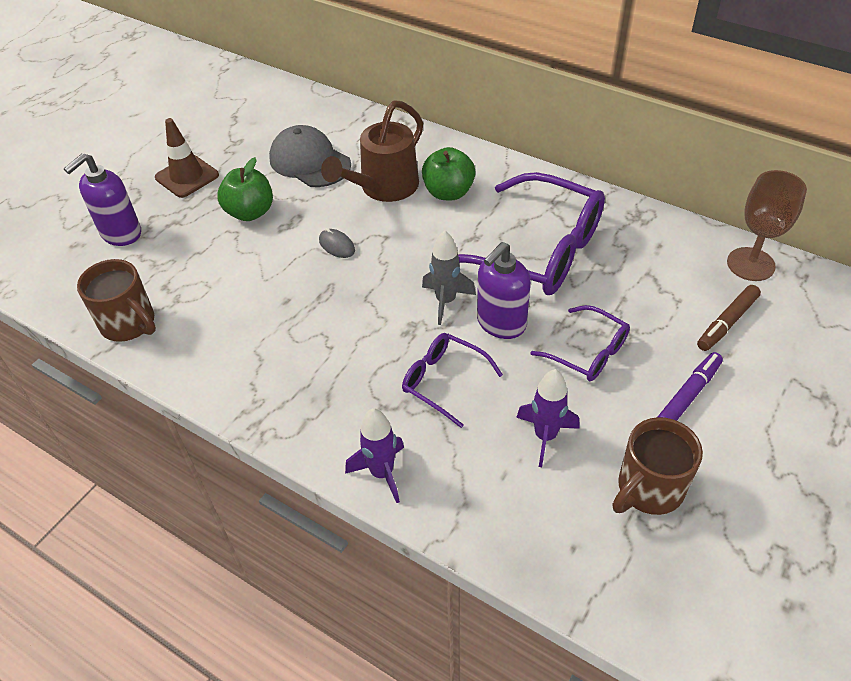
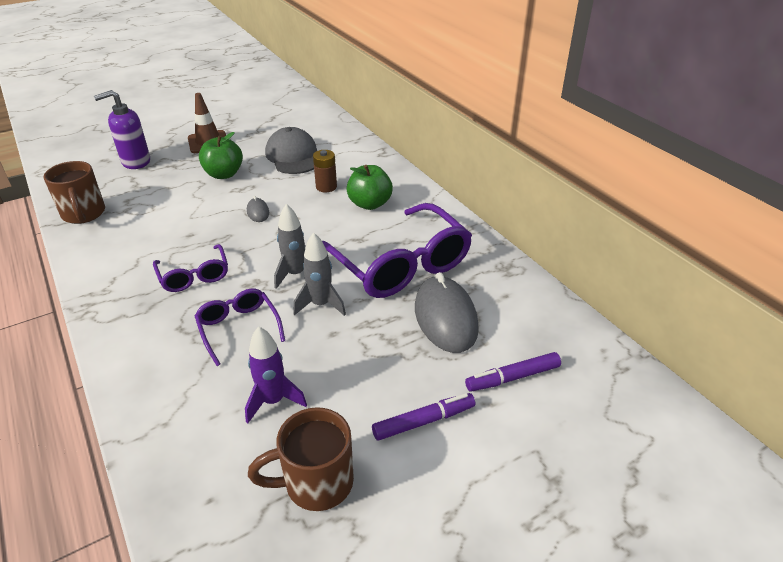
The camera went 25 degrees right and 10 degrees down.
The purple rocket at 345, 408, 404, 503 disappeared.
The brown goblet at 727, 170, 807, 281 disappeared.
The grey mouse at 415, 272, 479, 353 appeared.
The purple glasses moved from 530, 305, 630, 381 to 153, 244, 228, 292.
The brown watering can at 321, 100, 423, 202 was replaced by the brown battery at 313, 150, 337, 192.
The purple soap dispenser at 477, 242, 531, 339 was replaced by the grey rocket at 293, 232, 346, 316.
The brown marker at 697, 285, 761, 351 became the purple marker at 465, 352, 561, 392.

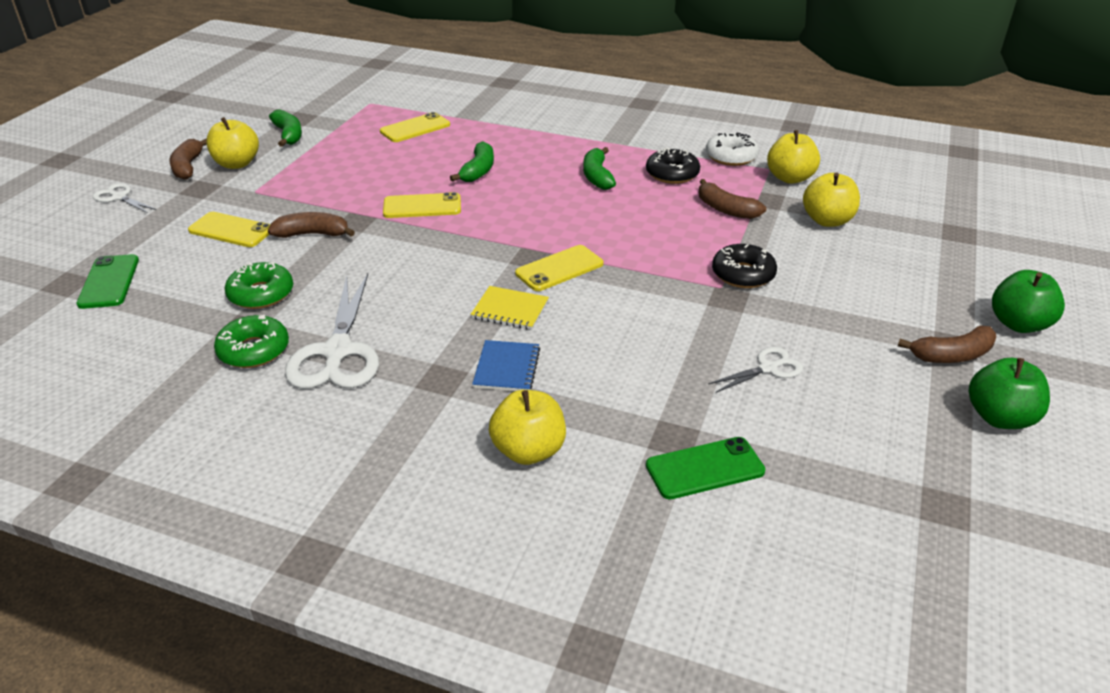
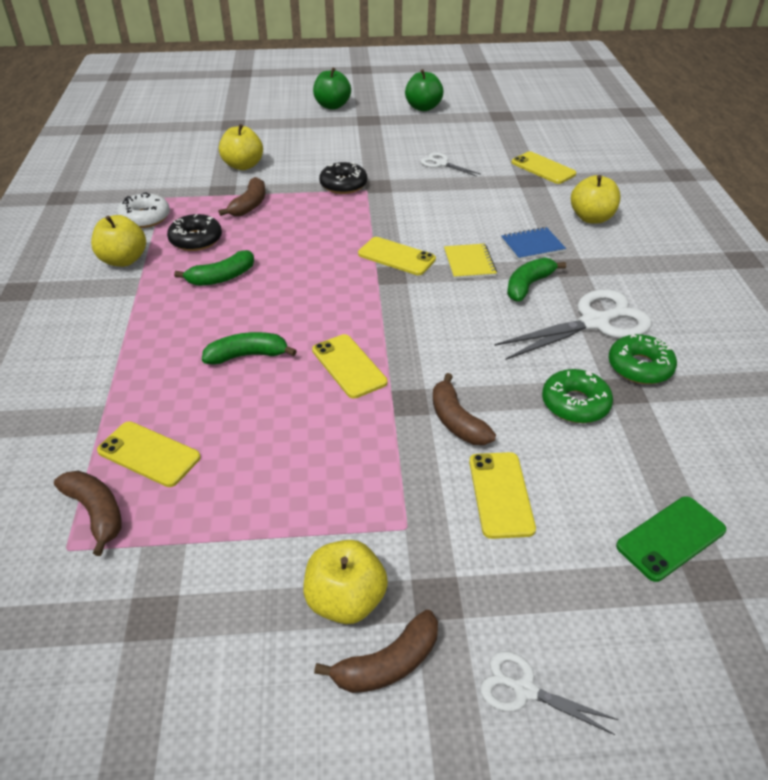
The camera went 115 degrees left and 5 degrees up.
The green banana moved from 269, 109, 302, 147 to 507, 257, 566, 302.
The yellow apple moved from 767, 130, 820, 184 to 91, 215, 146, 267.
The brown banana moved from 898, 325, 996, 363 to 54, 471, 122, 556.
The green phone at 646, 437, 765, 499 became the yellow phone at 511, 151, 576, 184.
The white scissors at 93, 183, 156, 213 turned 105 degrees clockwise.

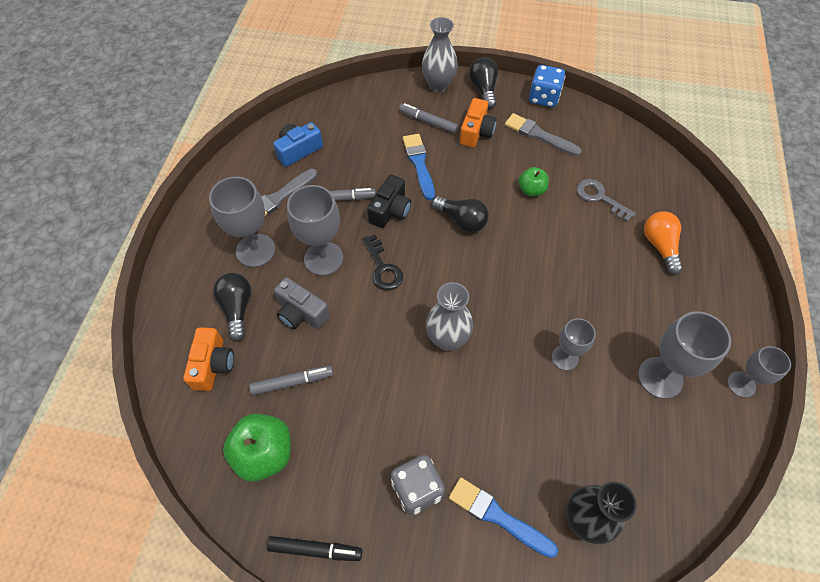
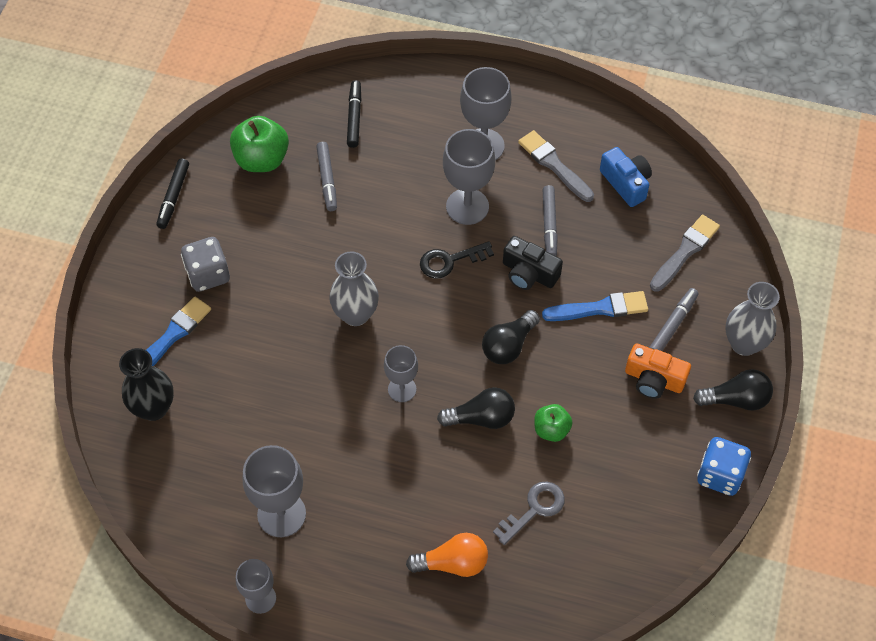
The camera went 95 degrees right and 0 degrees up.
The grey camera at 274, 277, 330, 329 disappeared.
The black light bulb moved from 213, 273, 251, 341 to 437, 387, 515, 429.
The grey brush moved from 505, 113, 582, 156 to 650, 215, 720, 292.
The grey goblet moved from 552, 318, 596, 370 to 384, 345, 418, 402.
The orange camera at 183, 327, 234, 391 was replaced by the black marker at 347, 80, 362, 148.

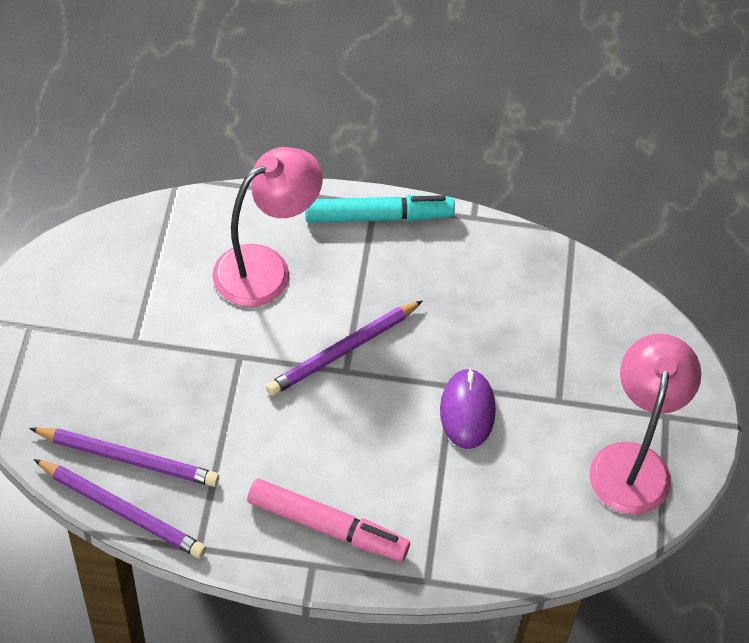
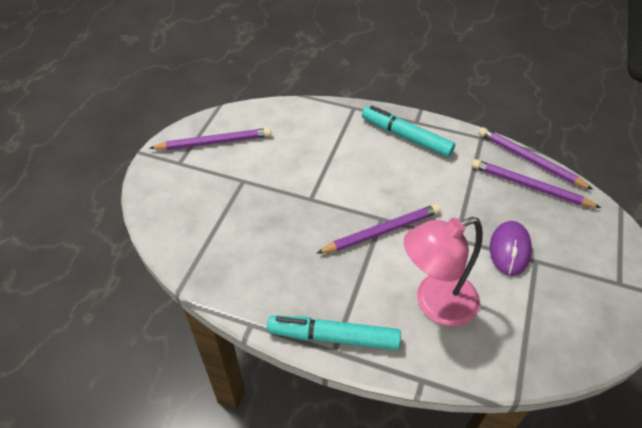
The camera went 165 degrees left and 5 degrees down.
The purple mouse moved from 440, 368, 496, 449 to 490, 221, 532, 276.
The pink lamp at 590, 333, 701, 514 was replaced by the purple pencil at 149, 128, 272, 150.
The pink marker at 247, 479, 410, 561 became the turquoise marker at 362, 105, 455, 157.

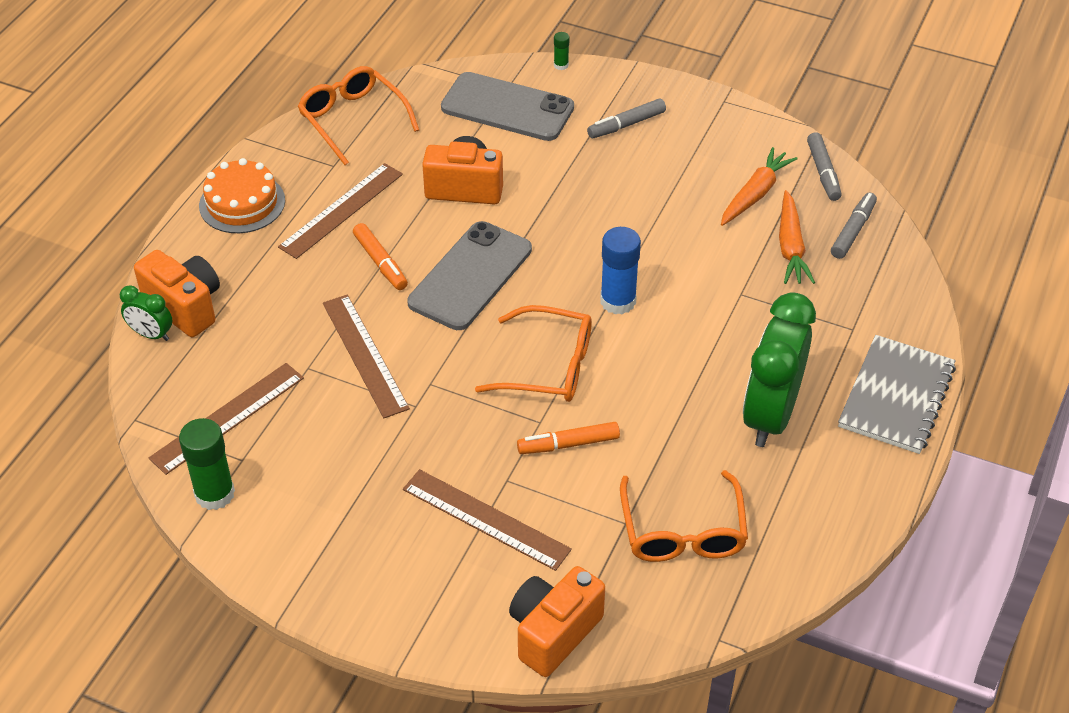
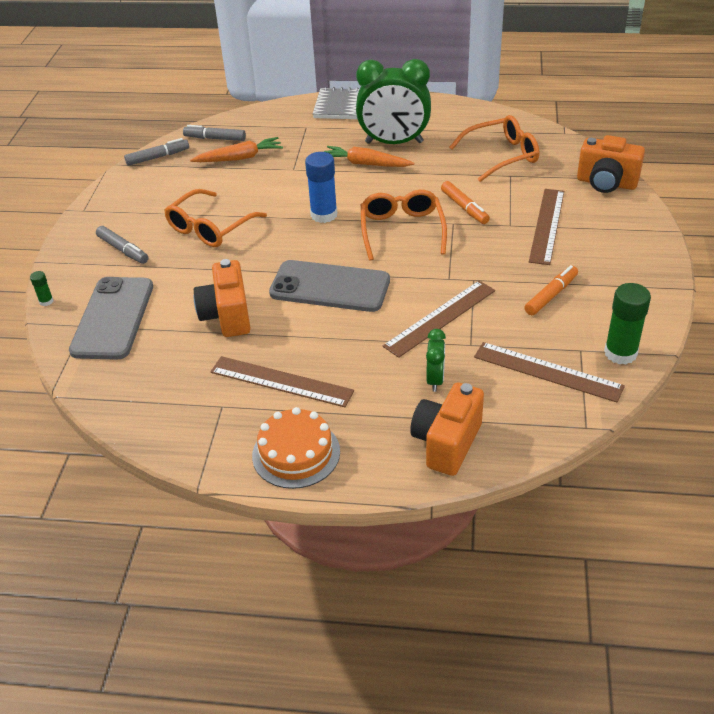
The camera went 105 degrees left and 5 degrees down.
The green clock moved from 120, 285, 173, 341 to 426, 329, 446, 392.
The orange glasses moved from 298, 66, 419, 165 to 164, 189, 267, 247.
The orange marker moved from 353, 223, 408, 290 to 524, 265, 578, 315.
The orange carrot moved from 721, 147, 798, 226 to 324, 146, 414, 167.

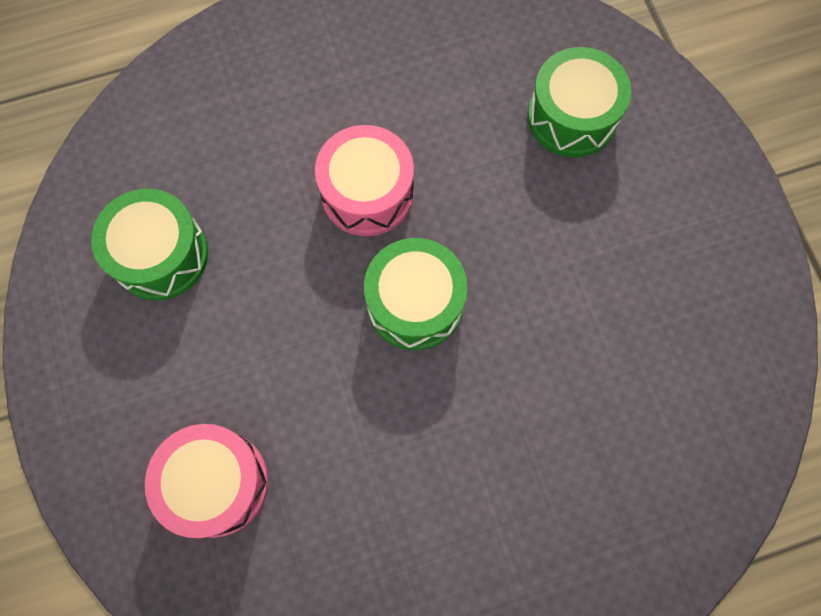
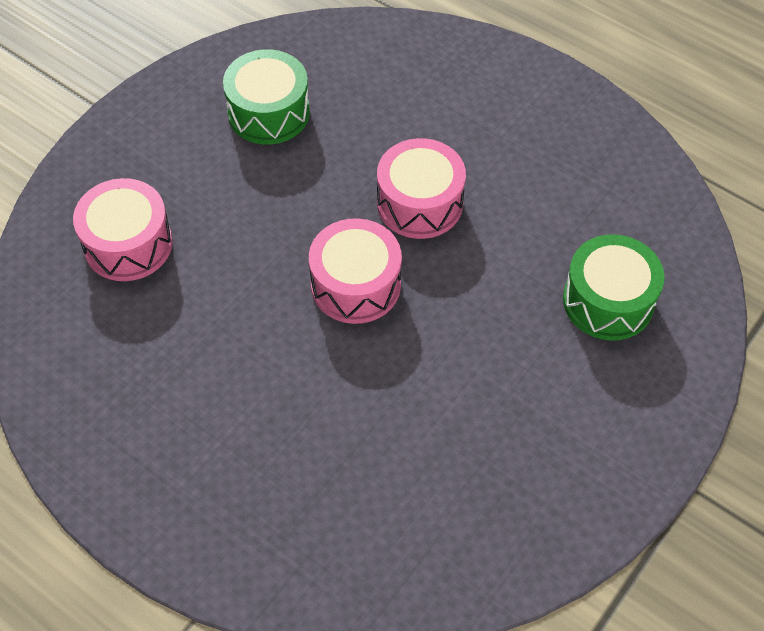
The camera went 55 degrees right and 15 degrees down.
The green drum at 364, 238, 468, 350 became the pink drum at 309, 218, 402, 324.

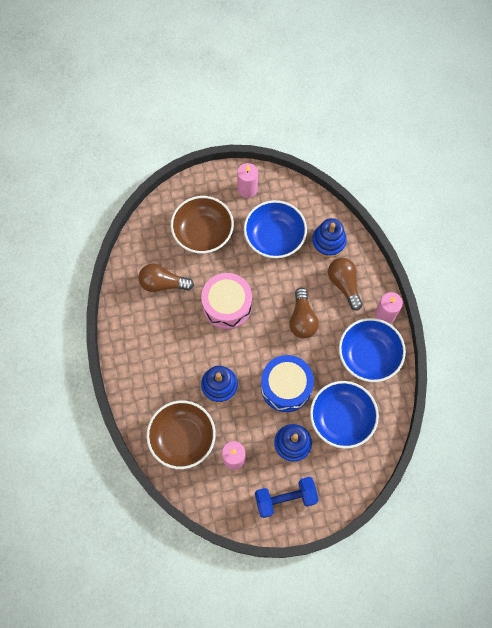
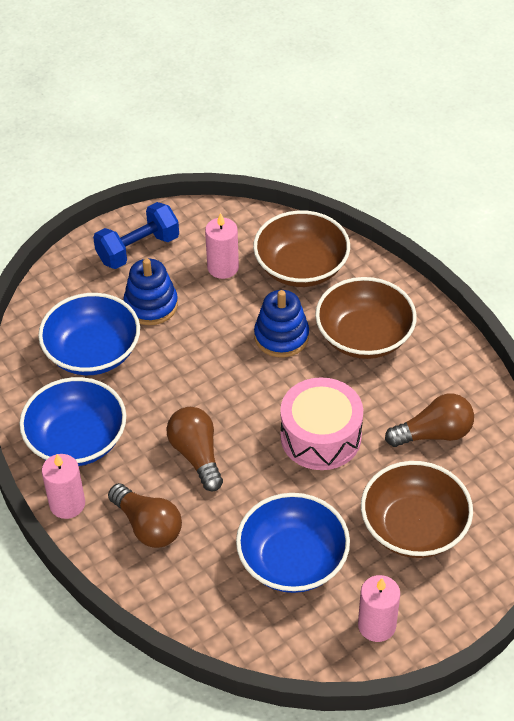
The camera went 160 degrees right and 20 degrees down.
The blue drum at 261, 355, 314, 412 disappeared.
The blue stacking toy at 312, 218, 347, 258 disappeared.
The brown bowl at 315, 277, 417, 359 appeared.

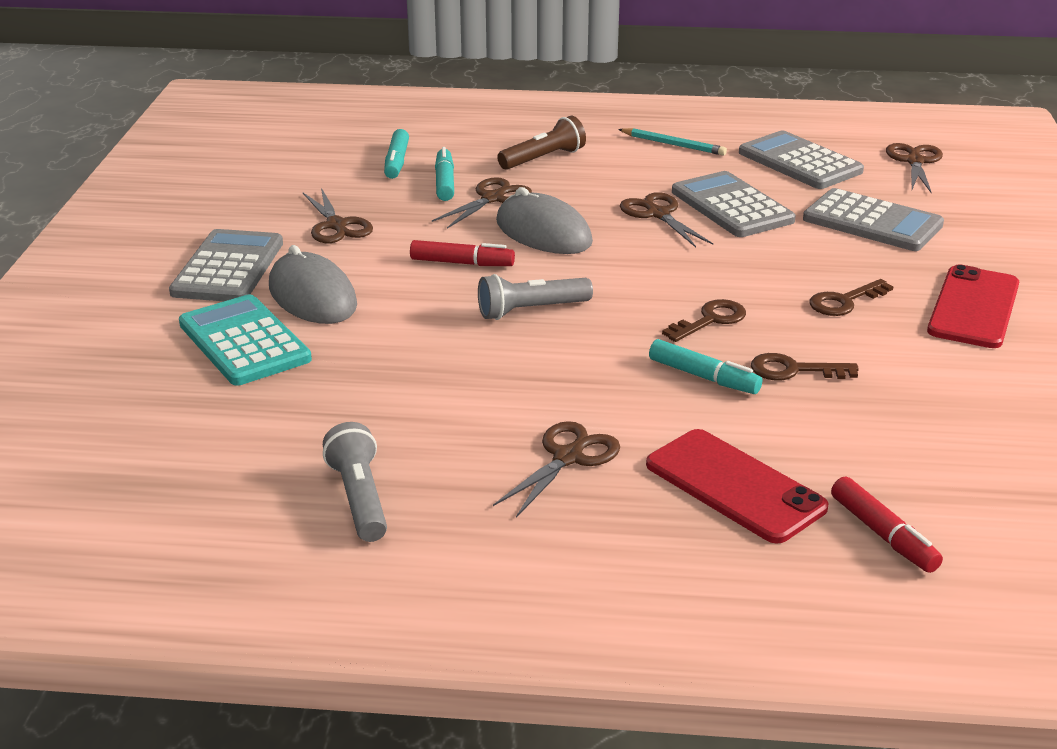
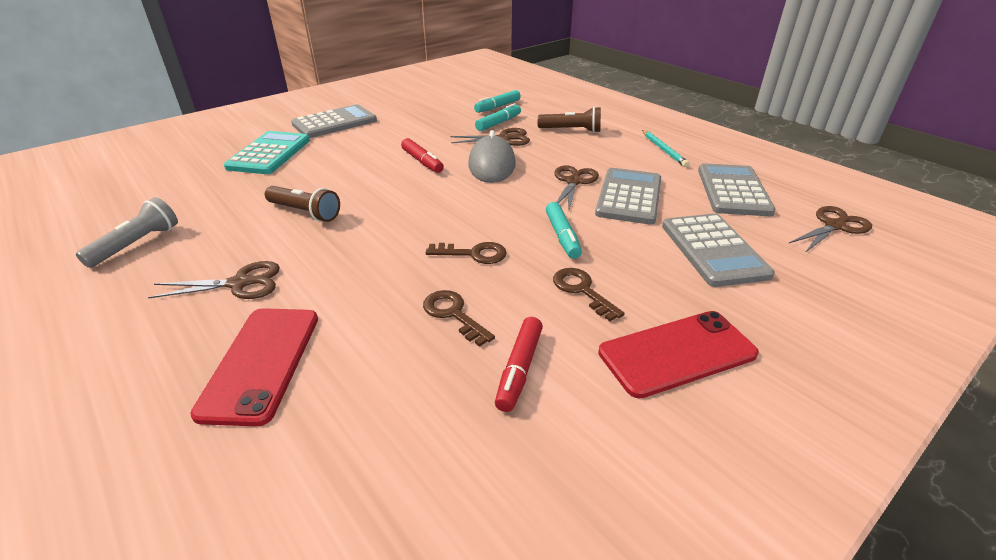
The camera went 45 degrees right and 5 degrees up.
The grey mouse at 269, 245, 357, 324 disappeared.
The brown scissors at 303, 188, 373, 243 disappeared.
The grey flashlight at 478, 274, 593, 320 disappeared.
The brown flashlight at 265, 186, 340, 222 appeared.
The turquoise marker moved from 649, 339, 762, 394 to 546, 202, 582, 259.
The red marker moved from 831, 476, 943, 573 to 495, 317, 543, 412.
The brown key at 809, 279, 894, 316 turned 45 degrees clockwise.

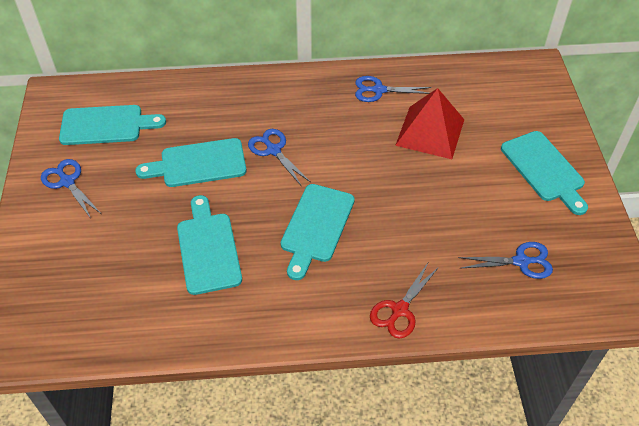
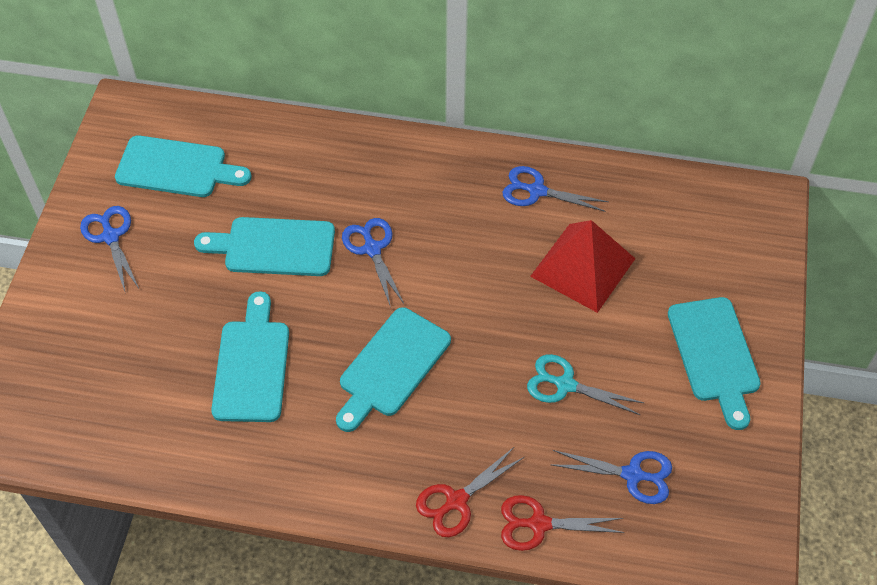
The camera went 15 degrees right and 5 degrees up.
The red scissors at 501, 495, 625, 551 appeared.
The turquoise scissors at 527, 354, 644, 415 appeared.

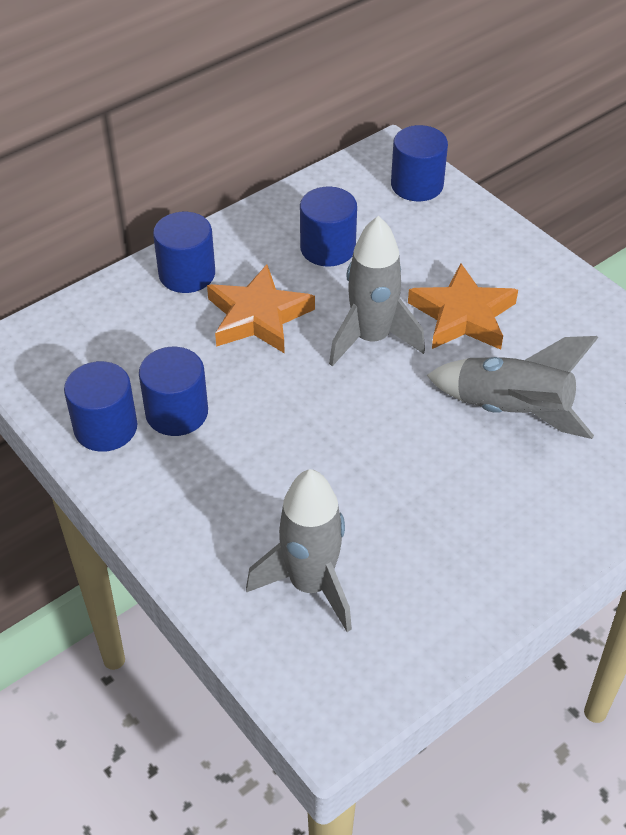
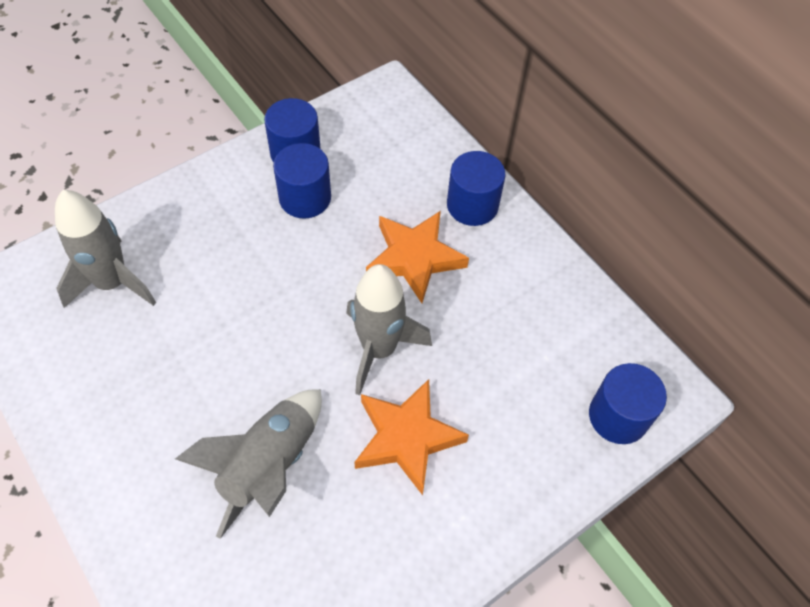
The camera went 90 degrees right and 10 degrees up.
The blue cylinder at 300, 187, 357, 267 disappeared.

